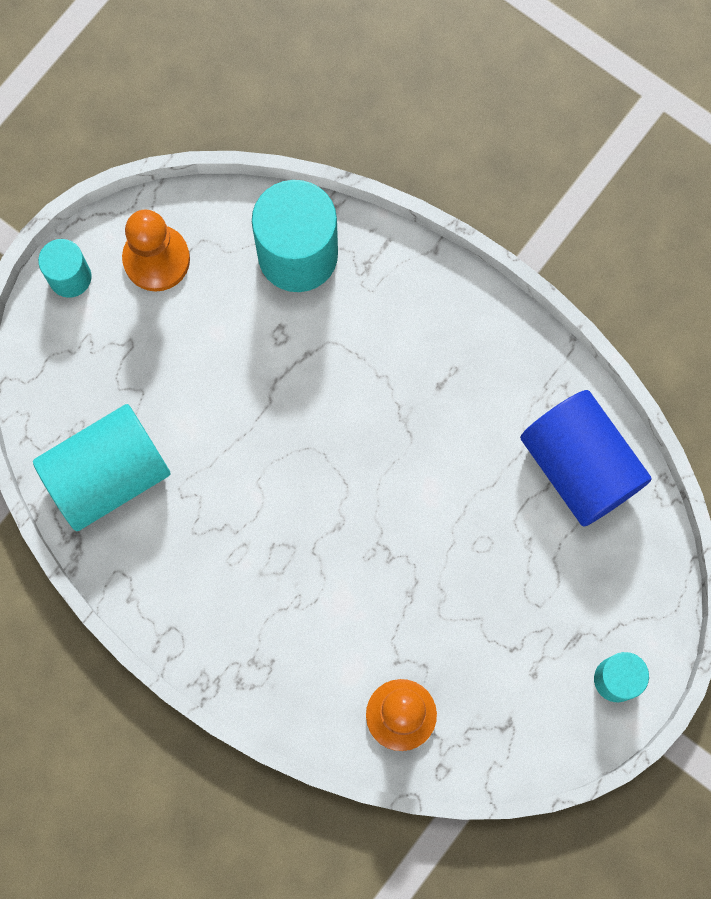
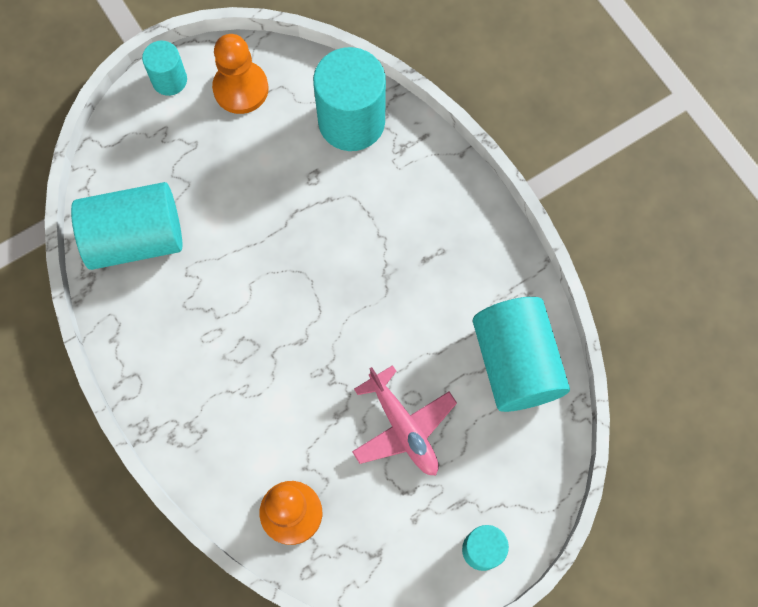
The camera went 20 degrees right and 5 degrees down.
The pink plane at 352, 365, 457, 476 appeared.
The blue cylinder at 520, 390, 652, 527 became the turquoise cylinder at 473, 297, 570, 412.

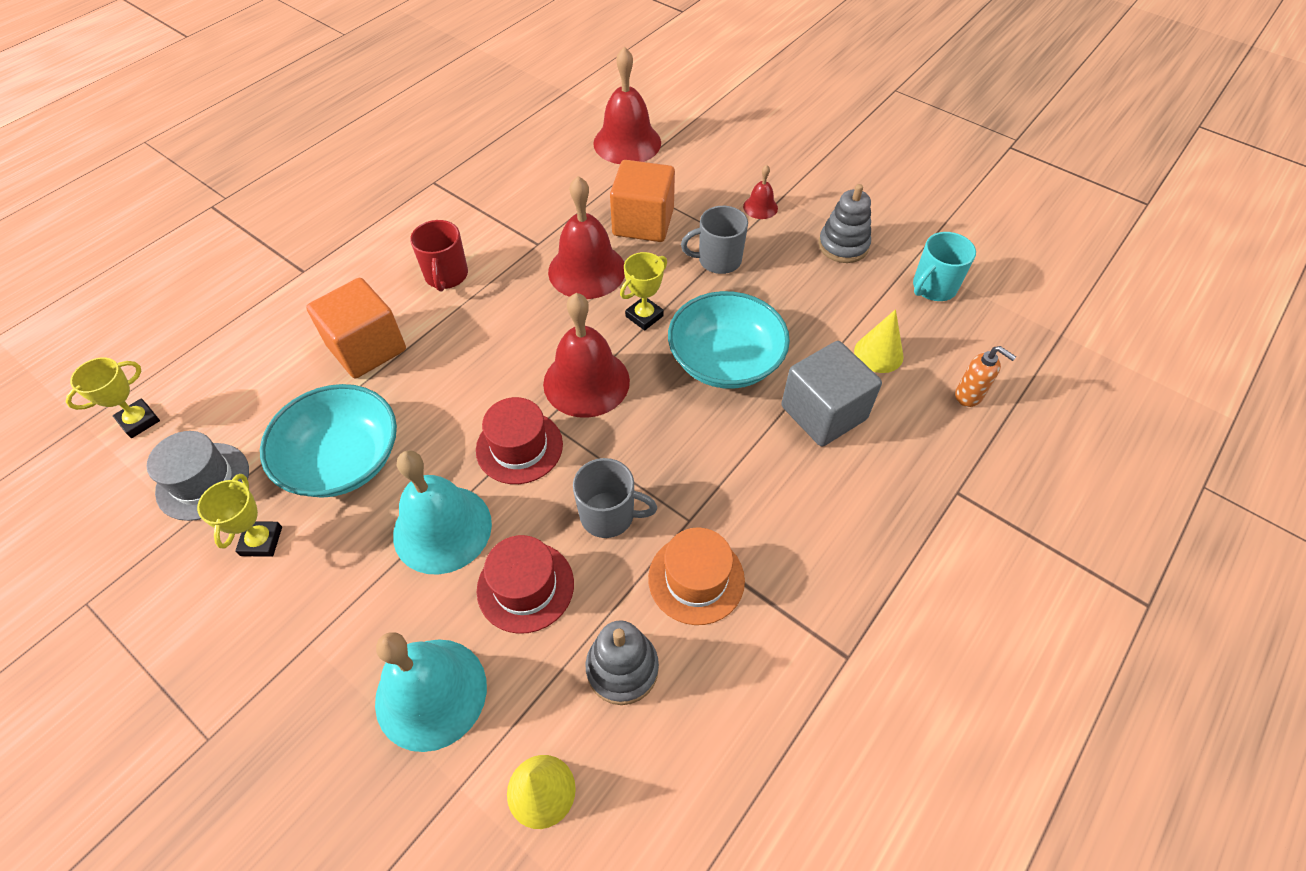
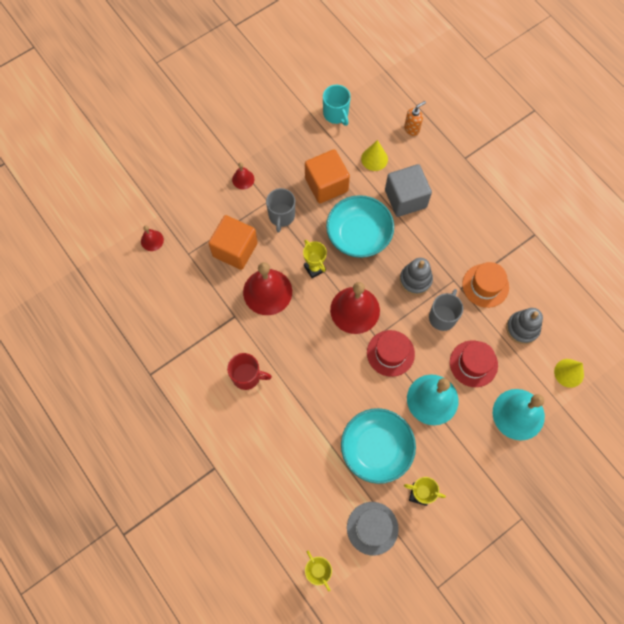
The camera went 75 degrees left and 15 degrees up.
The orange cube moved from 306, 278, 406, 378 to 305, 149, 350, 203.
The grey stacking toy moved from 819, 184, 871, 263 to 400, 258, 433, 295.
The red bell at 593, 47, 661, 164 changed to 0.48 times the size.

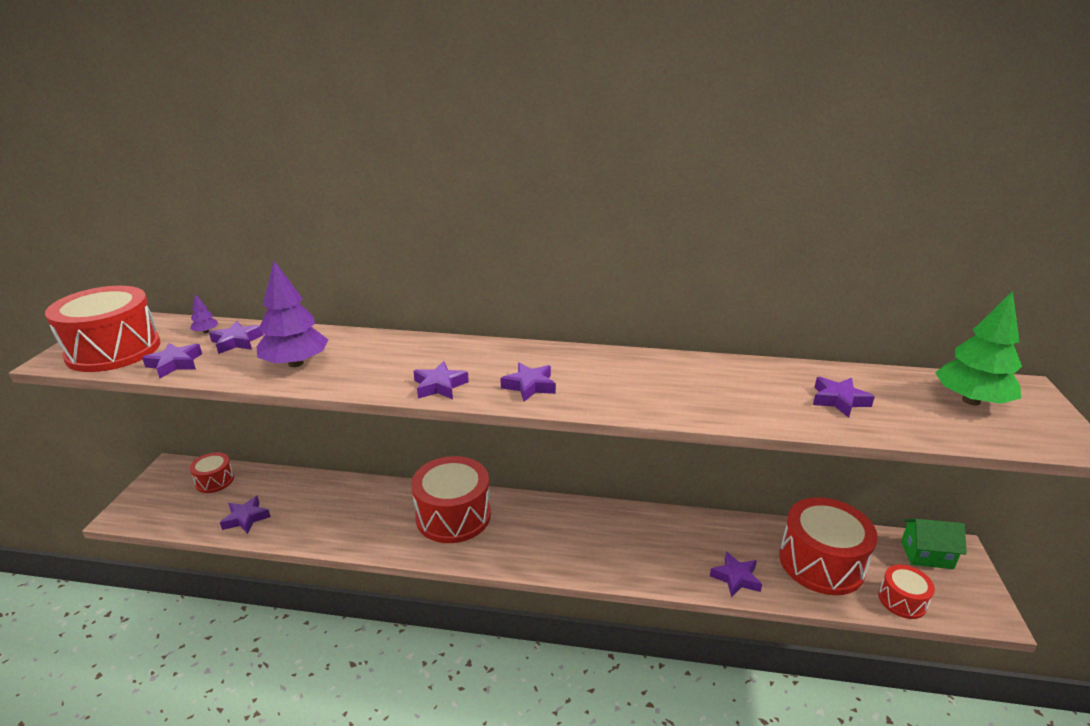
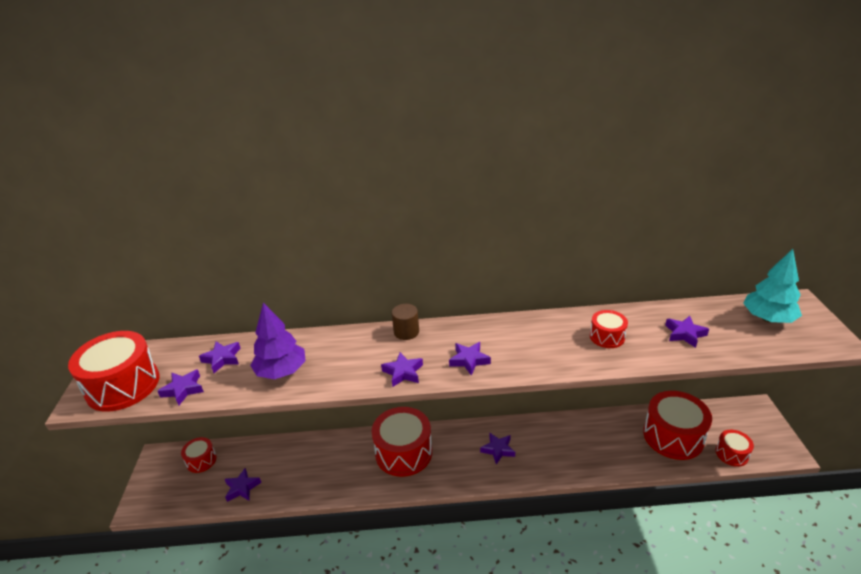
The camera went 10 degrees left and 5 degrees up.
The purple tree at 190, 294, 218, 333 disappeared.
The green house at 901, 519, 967, 569 disappeared.
The brown cylinder at 392, 304, 419, 340 appeared.
The red drum at 590, 310, 628, 348 appeared.
The purple star moved from 710, 552, 762, 597 to 480, 432, 515, 465.
The green tree at 935, 291, 1022, 405 became the turquoise tree at 743, 249, 802, 323.

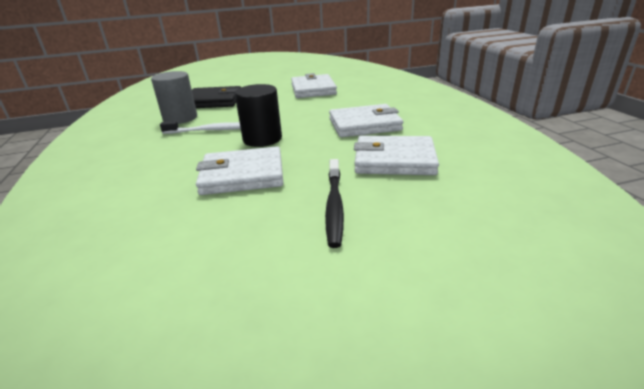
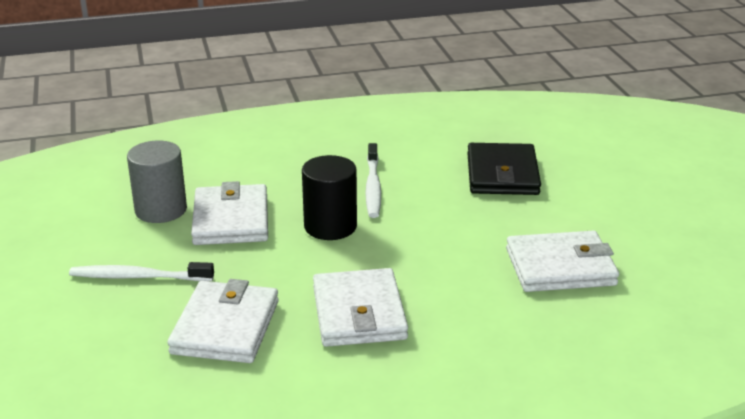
The camera went 90 degrees right and 0 degrees up.
The grey cylinder moved from 151, 71, 197, 124 to 127, 141, 187, 223.
The black toothbrush at 325, 159, 344, 248 became the white toothbrush at 69, 262, 214, 281.

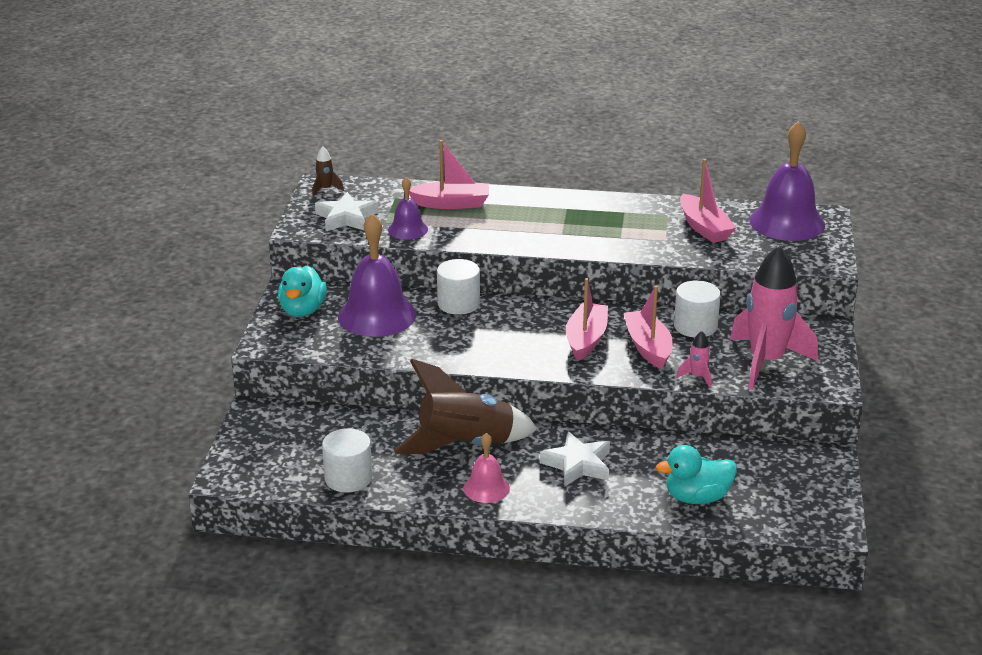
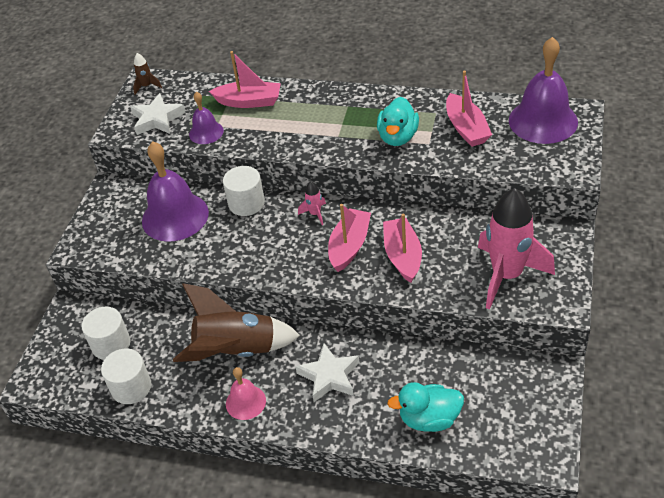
The camera went 10 degrees right and 15 degrees up.
The turquoise duck moved from 278, 265, 327, 317 to 377, 97, 419, 146.
The white cylinder moved from 674, 280, 721, 337 to 82, 307, 131, 360.
The pink rocket moved from 676, 331, 712, 388 to 298, 182, 326, 225.

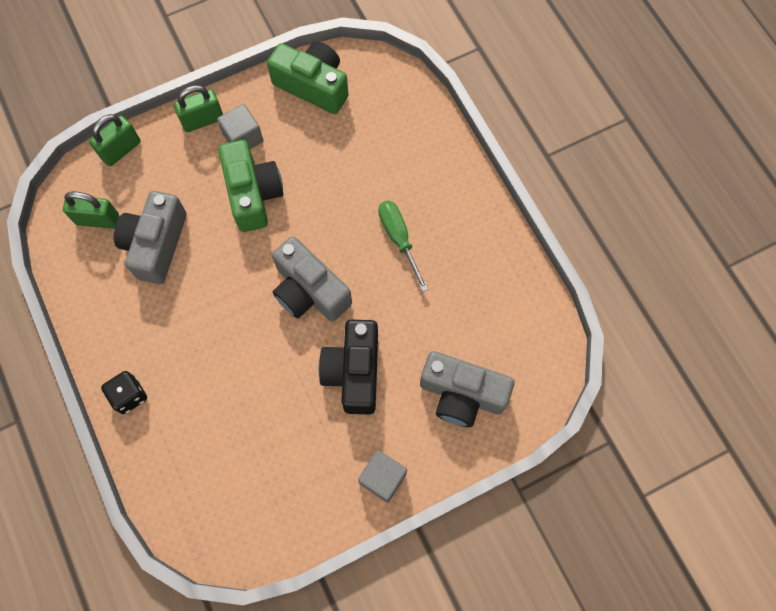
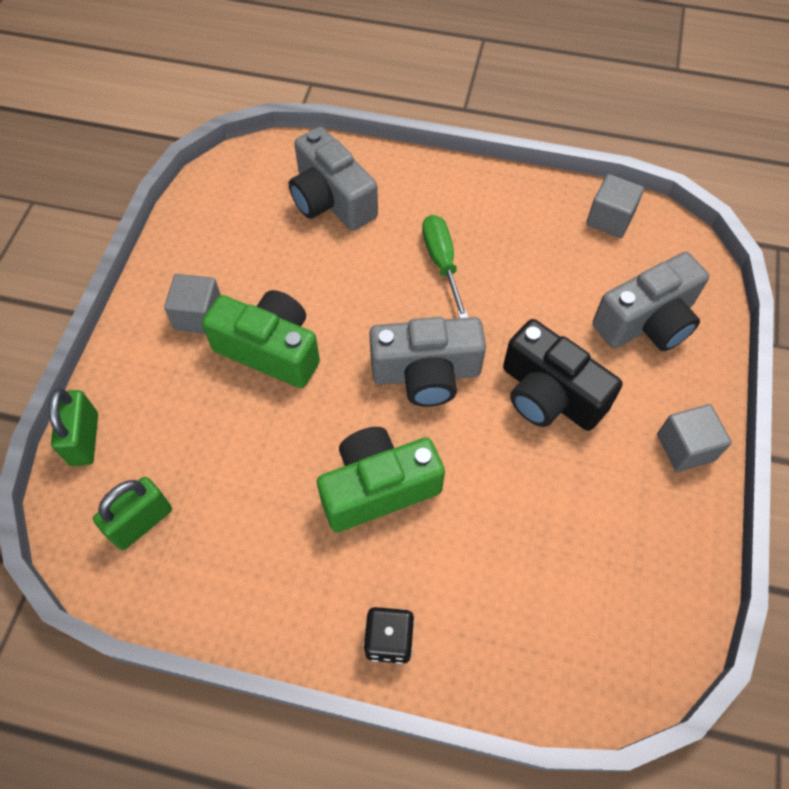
The camera went 50 degrees left and 10 degrees down.
The green padlock at 174, 85, 223, 132 disappeared.
The grey cube at 586, 174, 644, 238 appeared.
The grey camera moved from 114, 191, 187, 284 to 289, 127, 378, 231.
The green camera moved from 267, 41, 349, 114 to 317, 427, 445, 532.
The green screwdriver at 378, 200, 429, 292 turned 60 degrees clockwise.

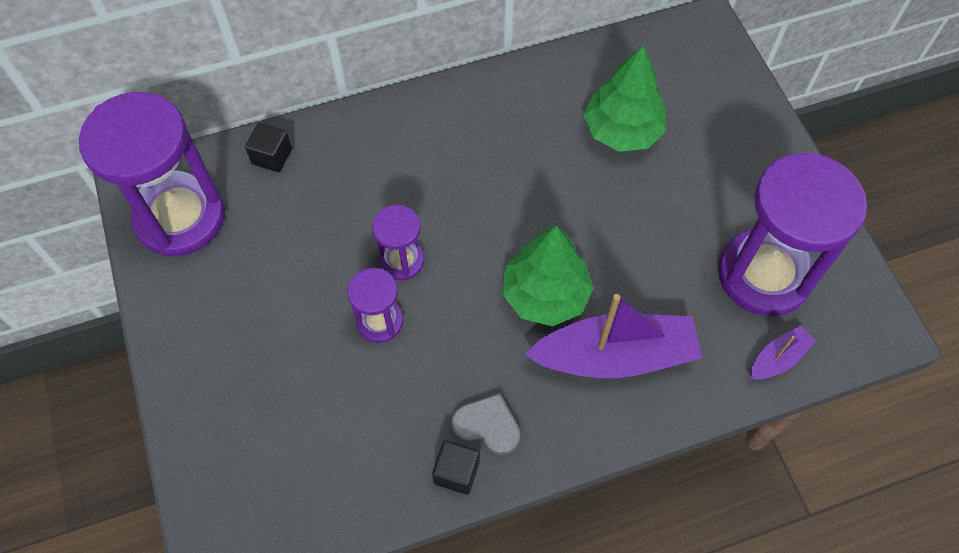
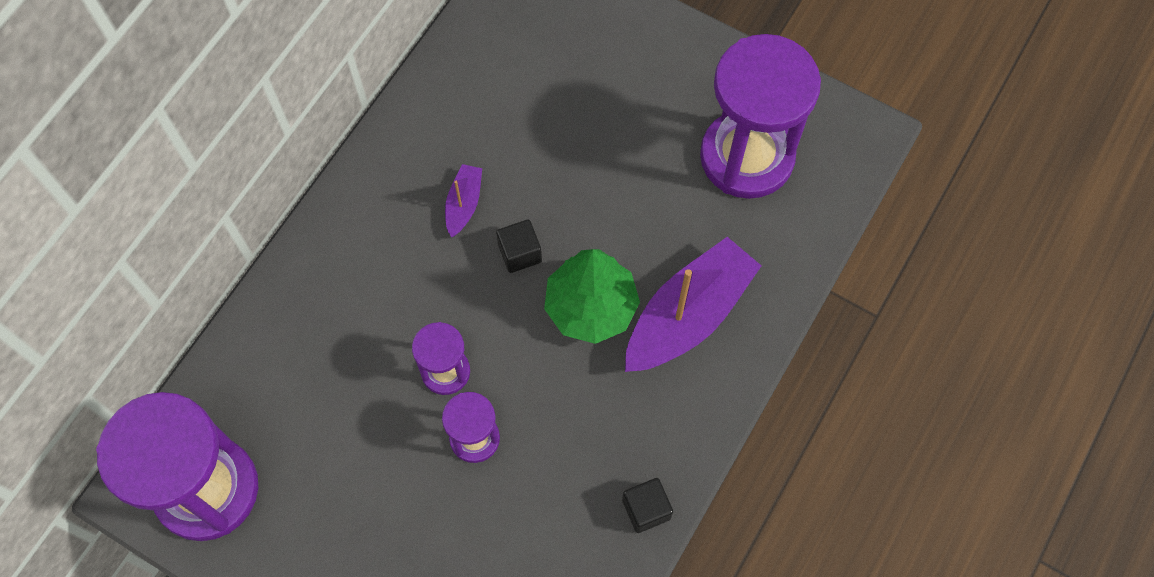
The camera went 40 degrees left and 5 degrees up.
The grey heart at 451, 393, 520, 455 disappeared.
The green tree at 584, 45, 666, 152 disappeared.
The black cube moved from 245, 123, 292, 172 to 496, 219, 542, 273.
The purple boat moved from 750, 325, 816, 379 to 445, 164, 482, 237.

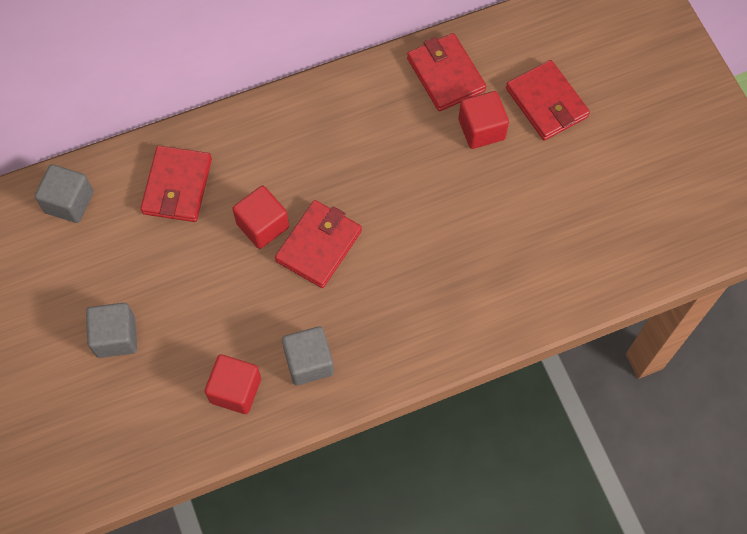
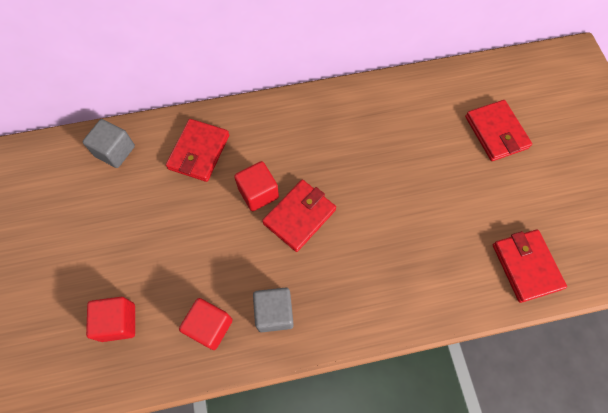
The camera went 10 degrees right and 0 degrees up.
The grey cube at 86, 303, 137, 358 disappeared.
The red wallet moved from 407, 33, 486, 111 to 493, 230, 567, 303.
The red cube moved from 458, 91, 509, 149 to 86, 297, 135, 342.

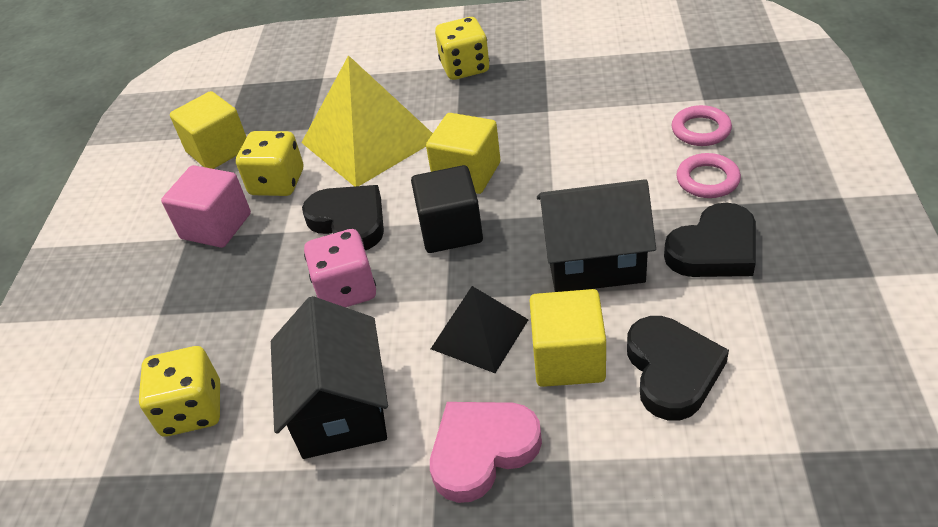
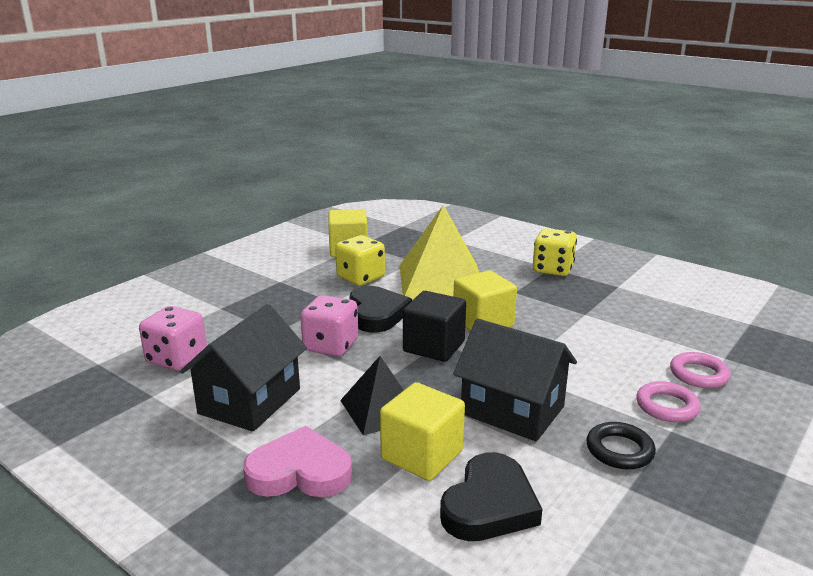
The camera went 30 degrees right and 20 degrees down.
The pink cube at 161, 165, 251, 248 disappeared.
The black heart at 664, 203, 756, 277 was replaced by the black ring at 586, 422, 656, 469.
The yellow dice at 139, 346, 220, 437 became the pink dice at 139, 306, 207, 370.

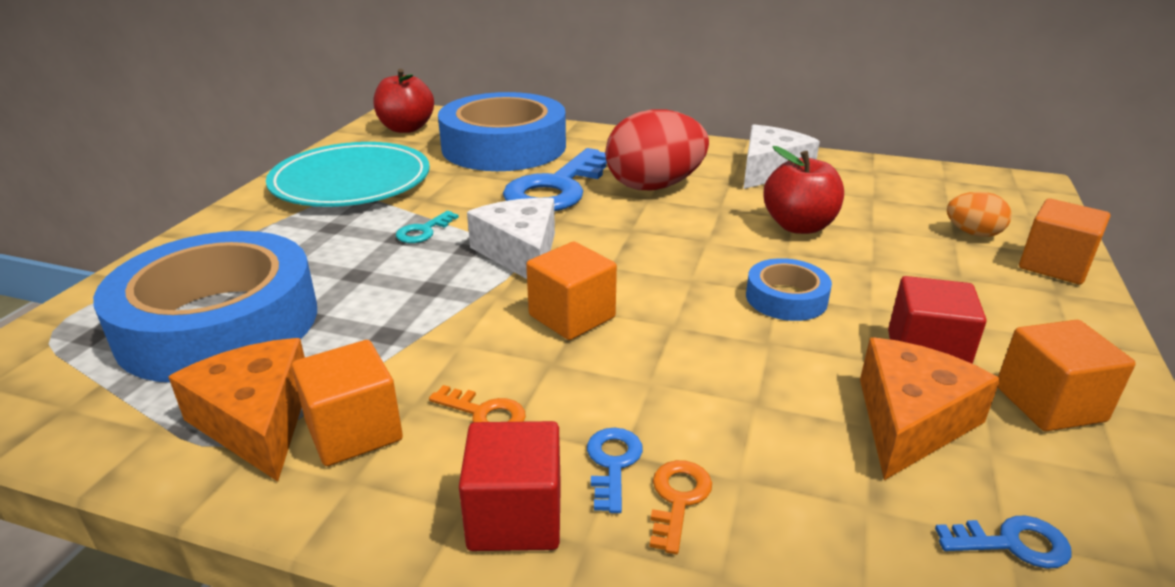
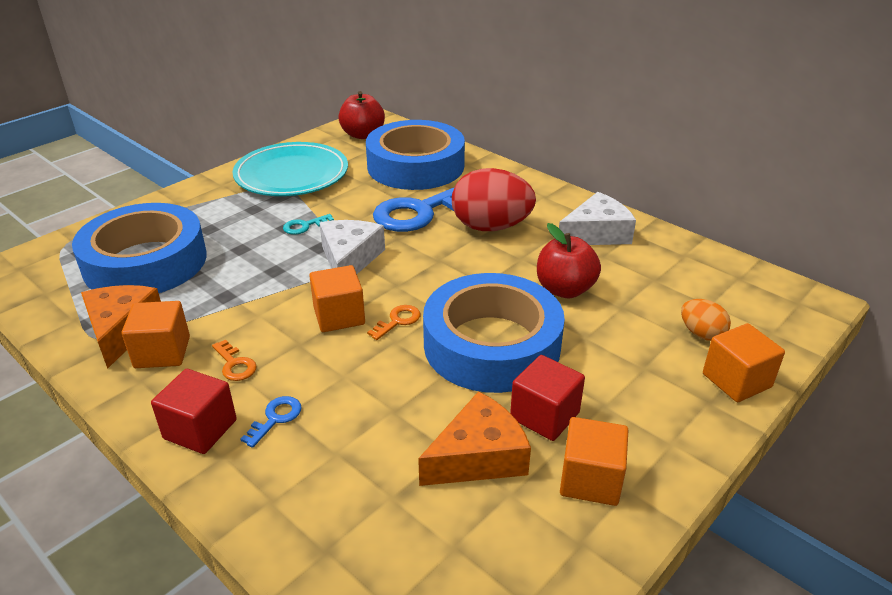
The camera went 25 degrees right and 5 degrees up.
The blue key at 935, 516, 1071, 569 disappeared.
The orange key moved from 650, 460, 712, 554 to 367, 305, 420, 340.
The blue tape at 746, 258, 832, 321 changed to 2.24 times the size.

